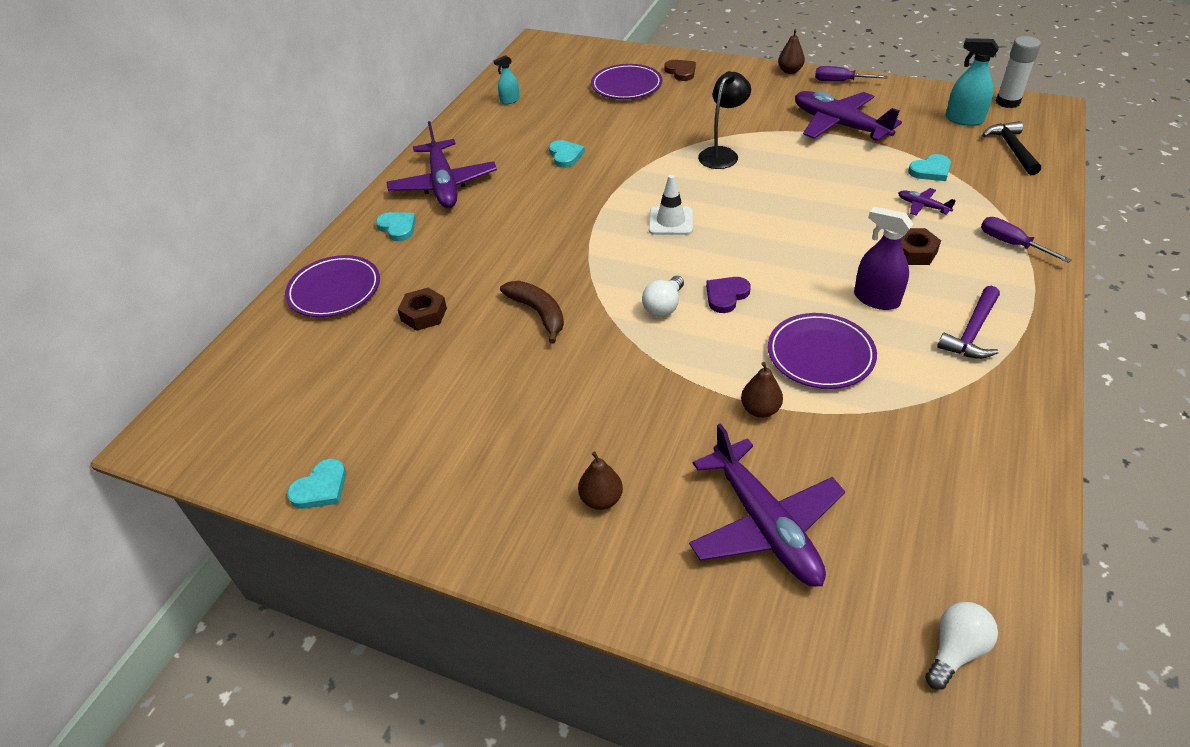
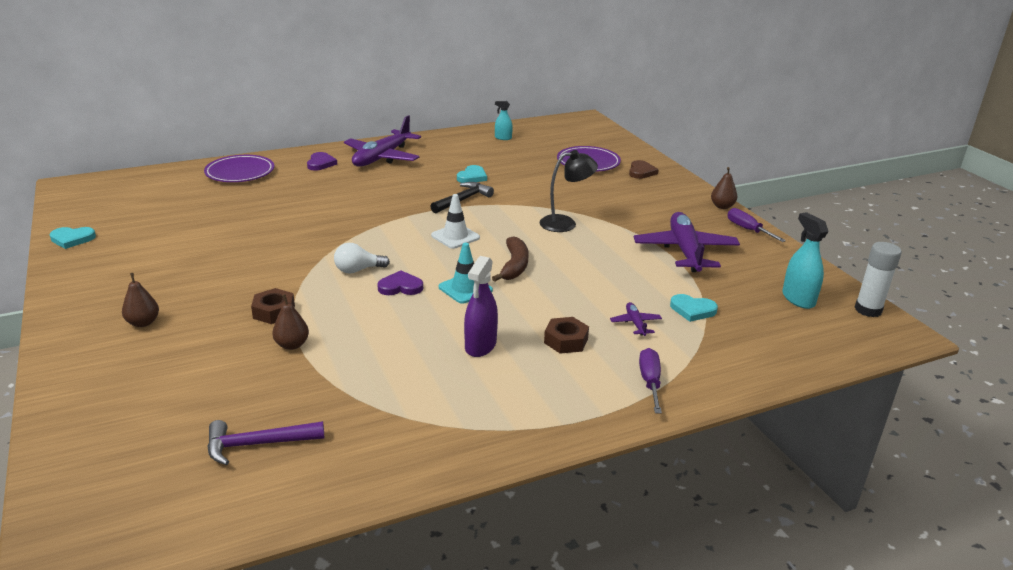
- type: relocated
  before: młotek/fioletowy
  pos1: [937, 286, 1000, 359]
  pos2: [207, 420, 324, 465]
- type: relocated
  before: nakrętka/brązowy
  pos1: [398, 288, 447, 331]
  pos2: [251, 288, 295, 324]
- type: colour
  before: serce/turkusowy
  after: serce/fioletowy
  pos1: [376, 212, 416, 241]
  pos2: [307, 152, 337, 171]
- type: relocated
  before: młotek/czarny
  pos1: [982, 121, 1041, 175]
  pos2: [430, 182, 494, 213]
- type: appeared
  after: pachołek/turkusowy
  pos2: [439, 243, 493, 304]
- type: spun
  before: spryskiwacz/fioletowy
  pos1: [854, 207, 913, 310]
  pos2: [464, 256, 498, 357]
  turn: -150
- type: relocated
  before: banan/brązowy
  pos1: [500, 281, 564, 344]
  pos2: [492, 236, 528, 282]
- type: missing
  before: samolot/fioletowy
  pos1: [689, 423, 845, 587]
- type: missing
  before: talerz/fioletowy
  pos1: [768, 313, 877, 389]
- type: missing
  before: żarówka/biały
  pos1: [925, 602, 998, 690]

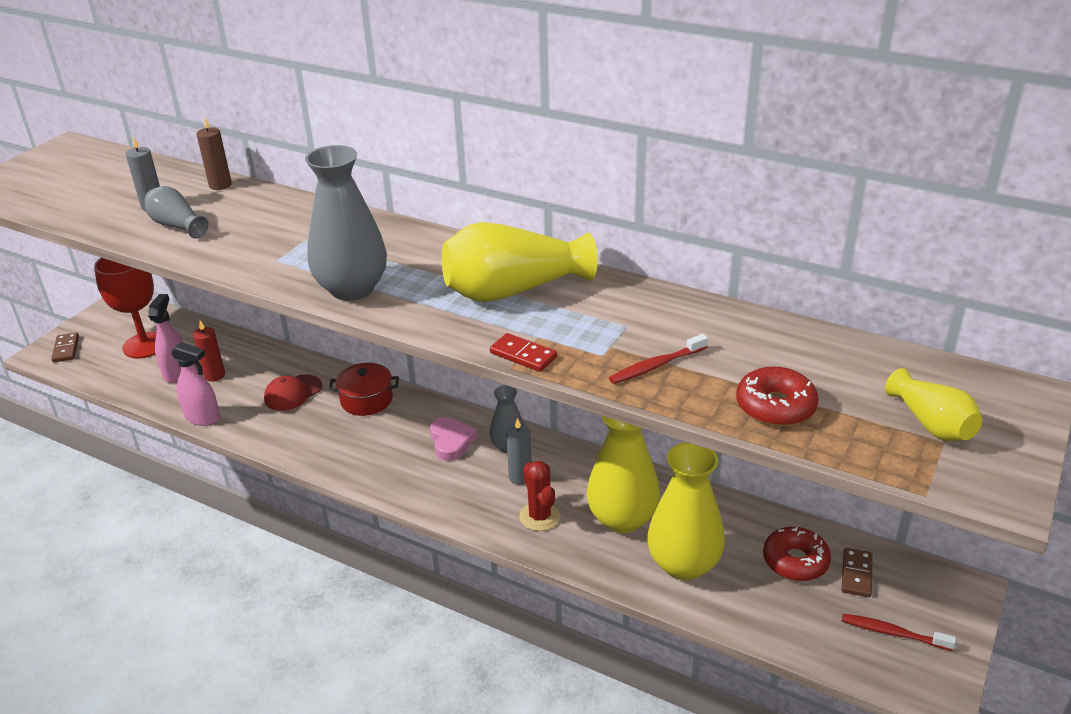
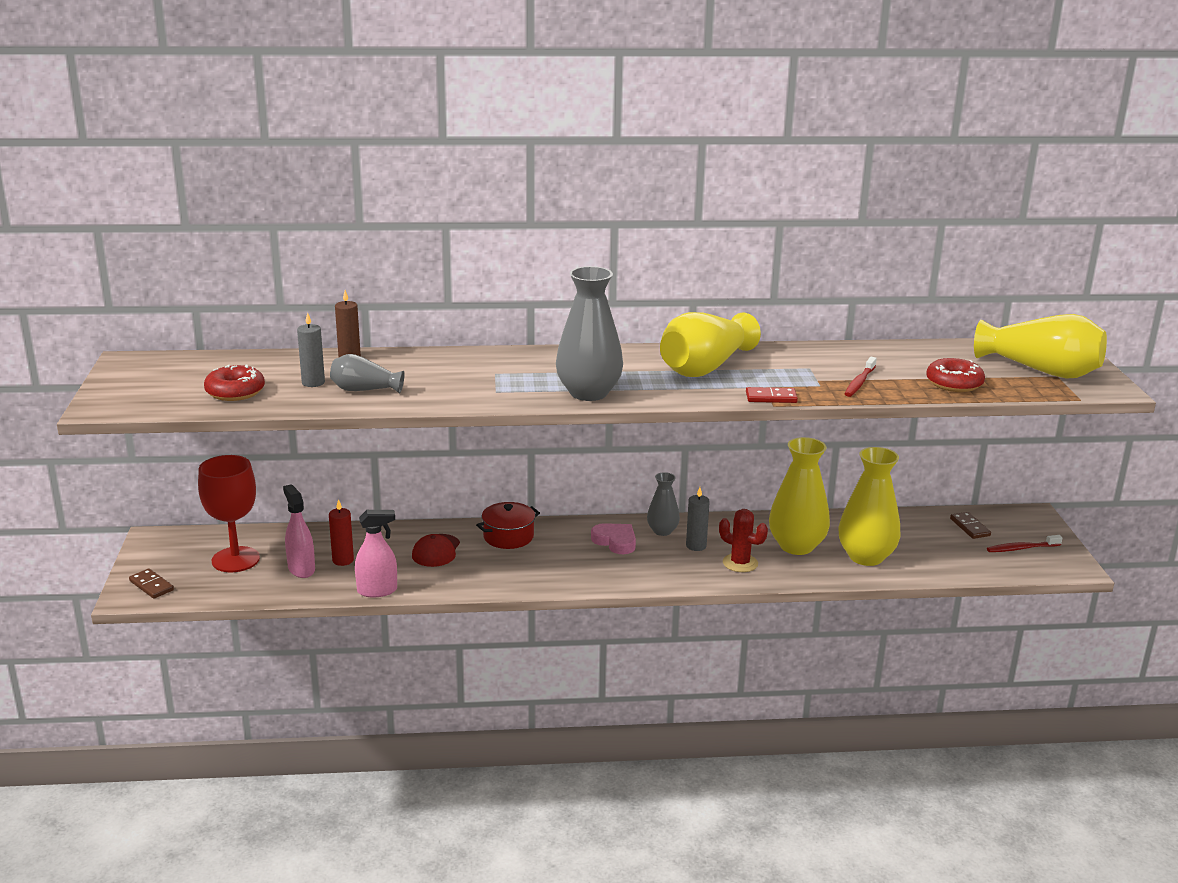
- type: relocated
  before: donut/czerwony
  pos1: [763, 527, 831, 581]
  pos2: [204, 364, 265, 401]
- type: size
  before: wazon/żółty
  pos1: [885, 368, 982, 441]
  pos2: [974, 314, 1107, 379]
  scale: 1.81

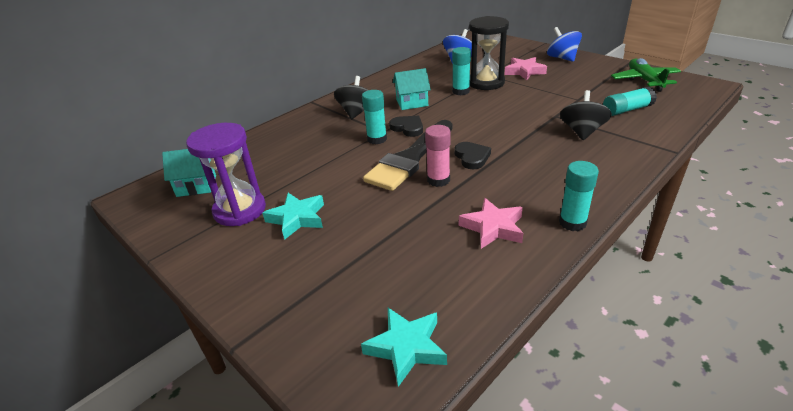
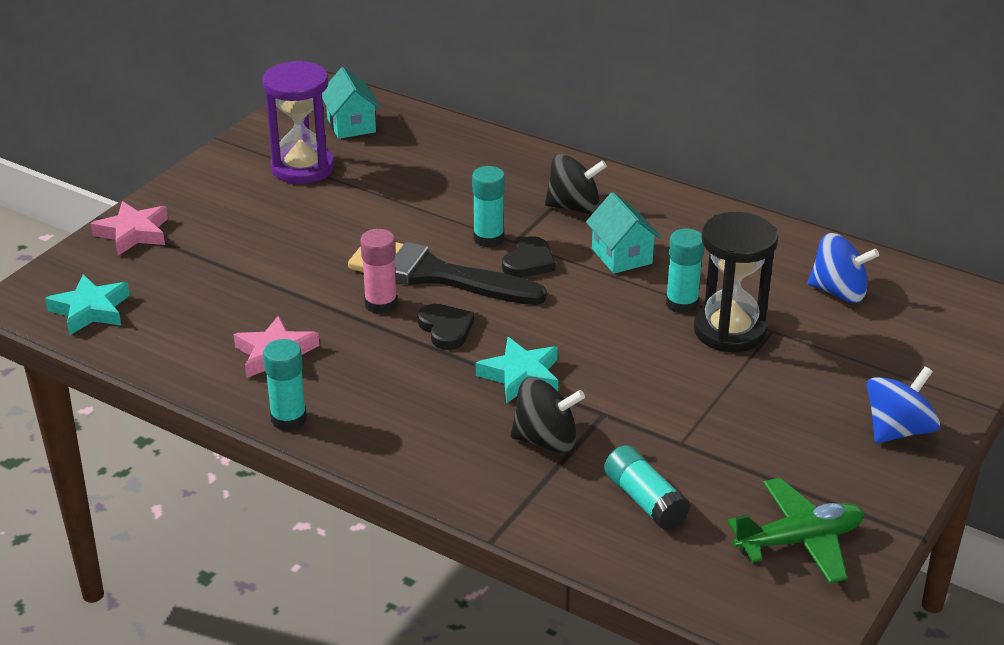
- type: relocated
  before: gwiazda/różowy
  pos1: [504, 57, 547, 80]
  pos2: [91, 201, 168, 256]
- type: spun
  before: serce/czarny
  pos1: [454, 142, 491, 169]
  pos2: [418, 304, 474, 350]
  turn: -90
- type: relocated
  before: gwiazda/turkusowy
  pos1: [262, 193, 324, 240]
  pos2: [476, 337, 558, 404]

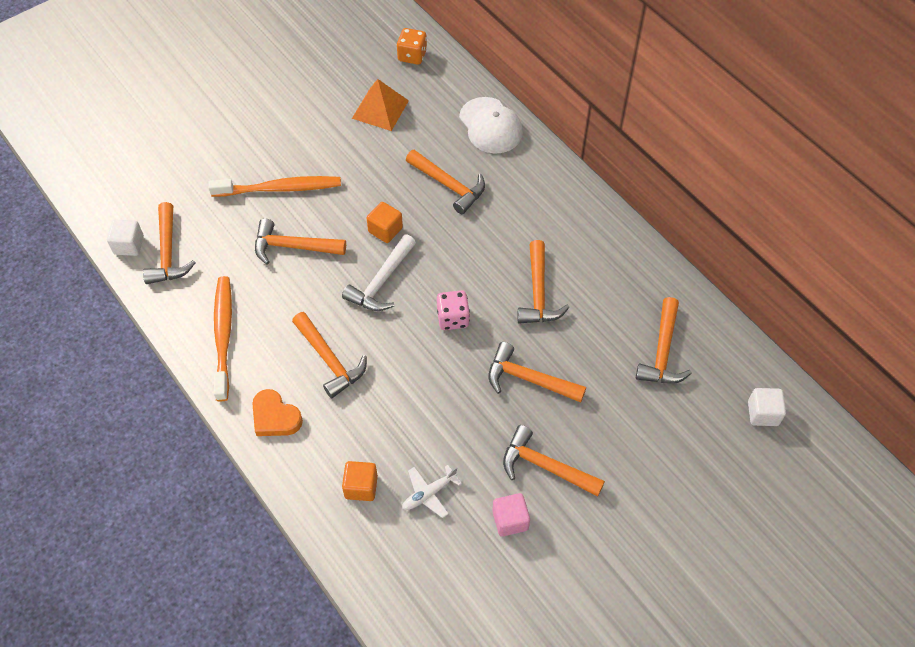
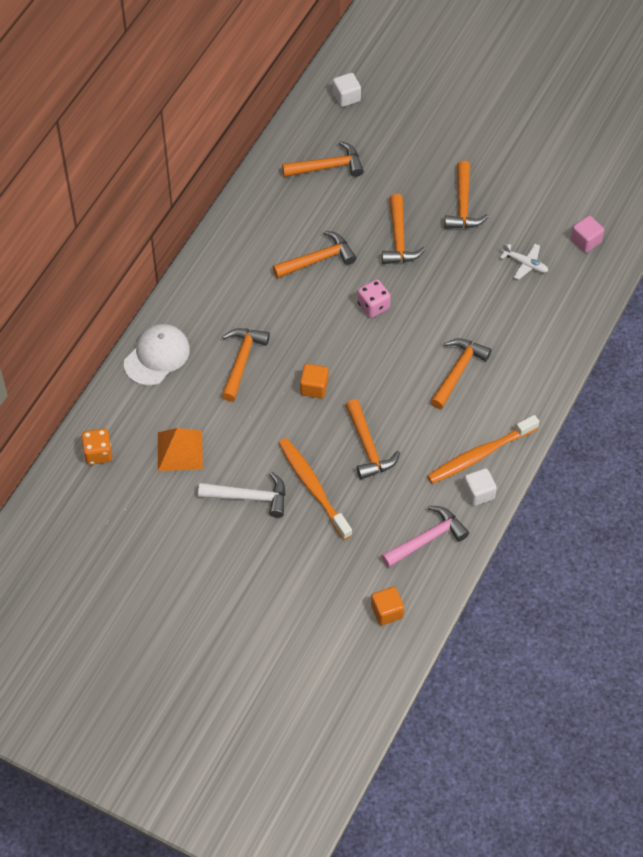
- type: relocated
  before: młotek/biały
  pos1: [342, 234, 416, 311]
  pos2: [198, 472, 286, 518]
- type: relocated
  before: sześcian/pomarańczowy
  pos1: [342, 461, 378, 501]
  pos2: [371, 587, 404, 625]
- type: colour
  before: młotek/pomarańczowy
  after: młotek/różowy
  pos1: [143, 202, 196, 284]
  pos2: [381, 506, 469, 568]
- type: relocated
  before: sześcian/biały
  pos1: [107, 220, 144, 256]
  pos2: [463, 468, 497, 506]
- type: relocated
  before: sześcian/różowy
  pos1: [492, 493, 530, 537]
  pos2: [571, 216, 604, 253]
- type: missing
  before: serce/pomarańczowy
  pos1: [252, 389, 303, 436]

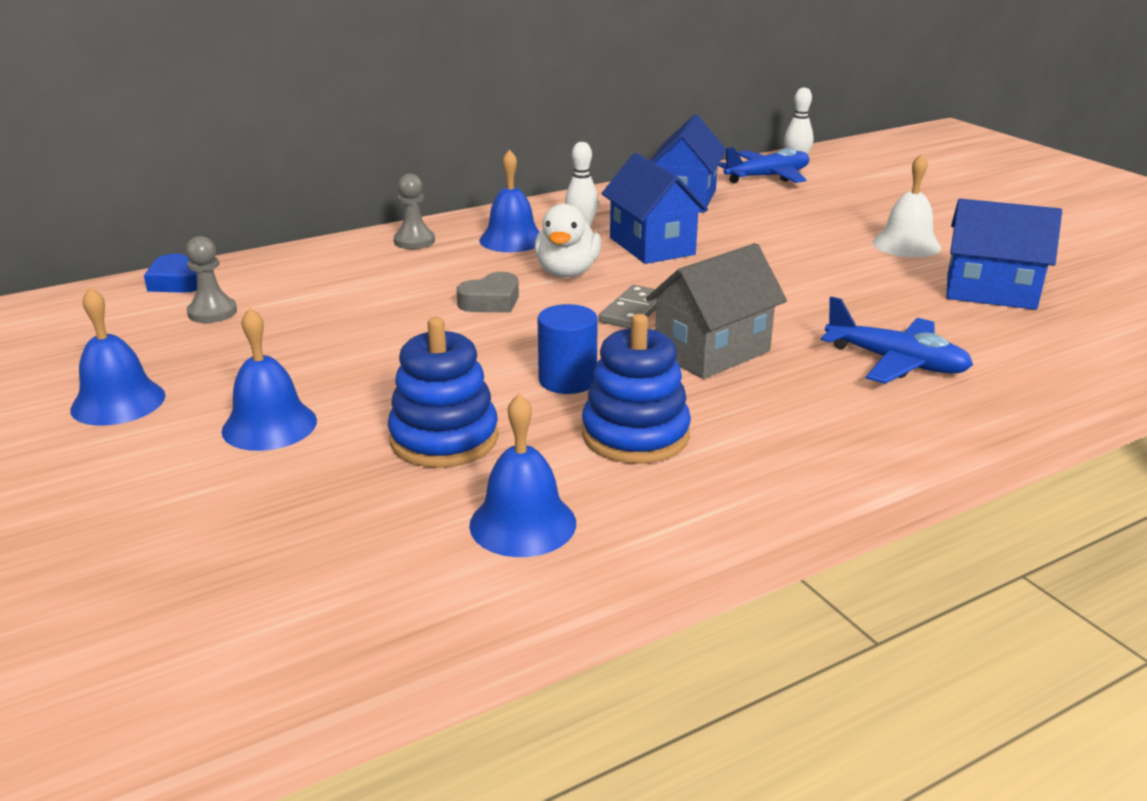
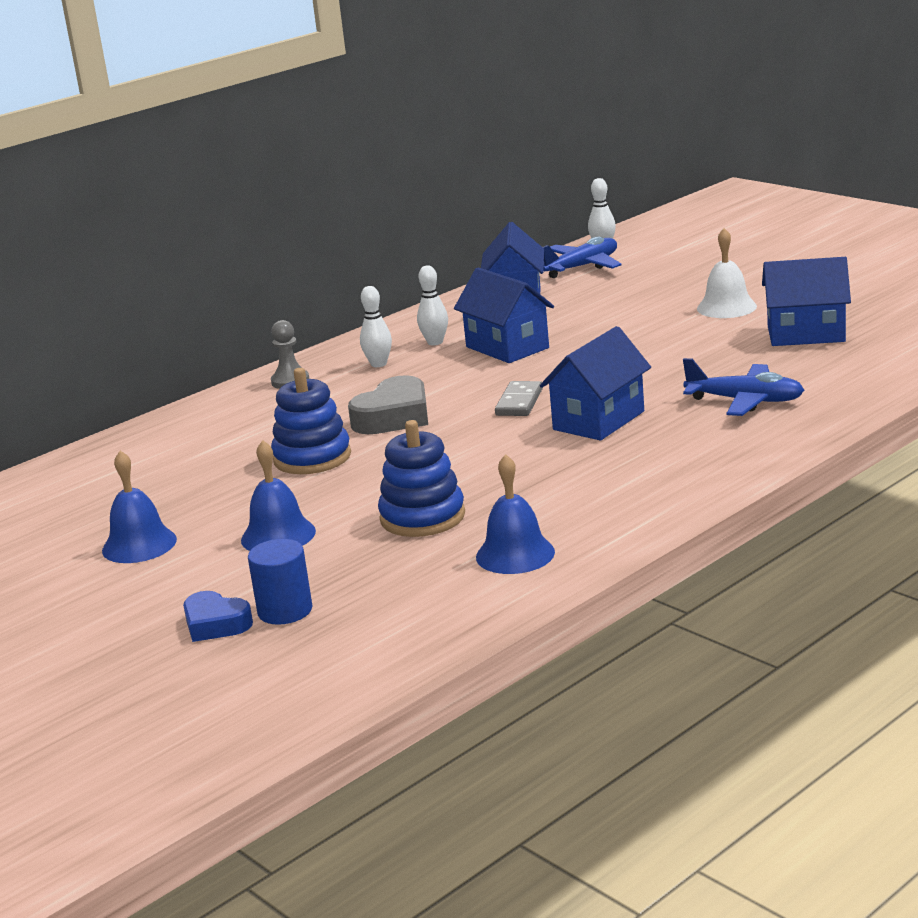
- type: relocated
  before: serce/niebieski
  pos1: [144, 253, 197, 293]
  pos2: [183, 591, 253, 642]
- type: relocated
  before: walec/niebieski
  pos1: [538, 304, 598, 394]
  pos2: [248, 539, 313, 625]
- type: relocated
  before: zabawka nakładanka/niebieski
  pos1: [582, 314, 691, 464]
  pos2: [271, 368, 351, 474]
- type: size
  before: serce/szary
  pos1: [456, 272, 519, 313]
  pos2: [348, 375, 428, 434]
  scale: 1.53
- type: exchanged
  before: dzwonek/niebieski
  after: kręgiel/biały
  pos1: [479, 150, 540, 252]
  pos2: [360, 286, 392, 367]
- type: colour
  before: domek/szary
  after: domek/niebieski
  pos1: [646, 243, 787, 379]
  pos2: [540, 326, 651, 441]
- type: missing
  before: pionek/szary
  pos1: [186, 236, 237, 323]
- type: missing
  before: kaczka/biały
  pos1: [534, 204, 601, 278]

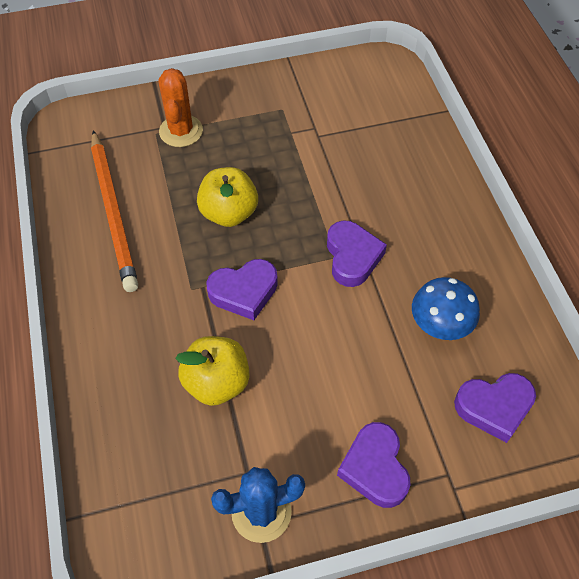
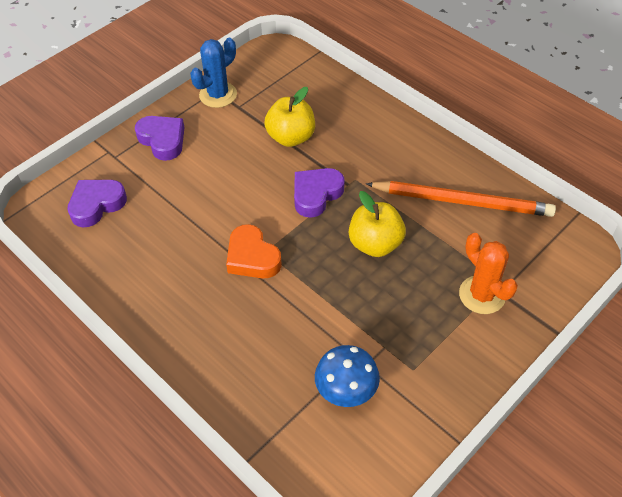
- type: colour
  before: serce/fioletowy
  after: serce/pomarańczowy
  pos1: [327, 221, 387, 287]
  pos2: [226, 224, 282, 279]
- type: relocated
  before: grzyb/niebieski
  pos1: [412, 277, 480, 340]
  pos2: [315, 345, 380, 407]
- type: spun
  before: ołówek/pomarańczowy
  pos1: [91, 130, 138, 292]
  pos2: [366, 181, 556, 217]
  turn: 150

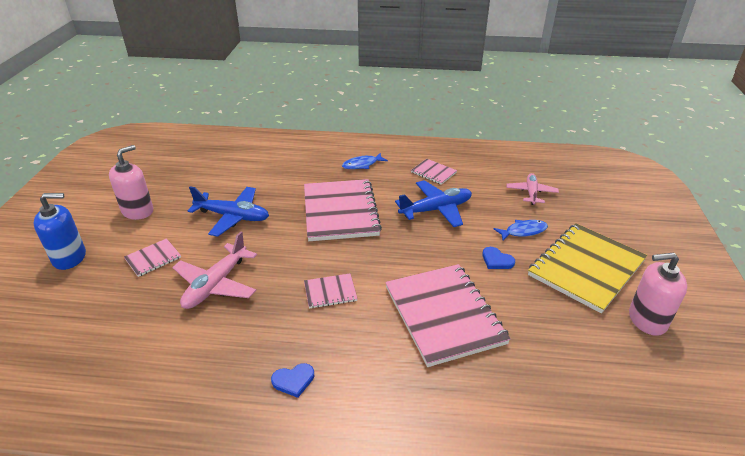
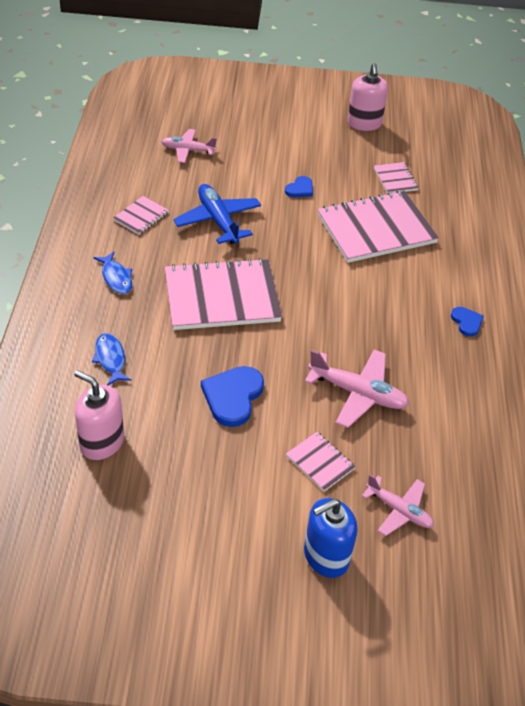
- type: relocated
  before: dozownik mydła/różowy
  pos1: [109, 145, 153, 220]
  pos2: [74, 370, 124, 460]
- type: relocated
  before: ryba/niebieski
  pos1: [494, 220, 548, 241]
  pos2: [92, 333, 131, 385]
- type: exchanged
  before: samolot/niebieski
  after: serce/niebieski
  pos1: [188, 186, 269, 237]
  pos2: [201, 366, 264, 427]
- type: spun
  before: dozownik mydła/niebieski
  pos1: [34, 193, 86, 270]
  pos2: [304, 498, 358, 578]
  turn: -105
- type: appeared
  after: samolot/różowy
  pos2: [362, 475, 434, 536]
- type: relocated
  before: zeszyt/różowy
  pos1: [304, 273, 358, 309]
  pos2: [374, 162, 418, 194]
- type: missing
  before: zeszyt/żółty
  pos1: [528, 223, 647, 313]

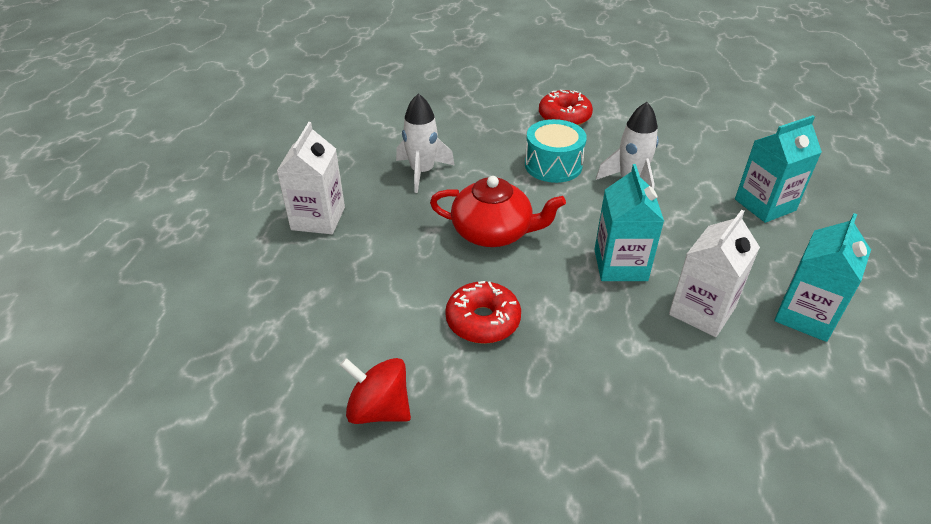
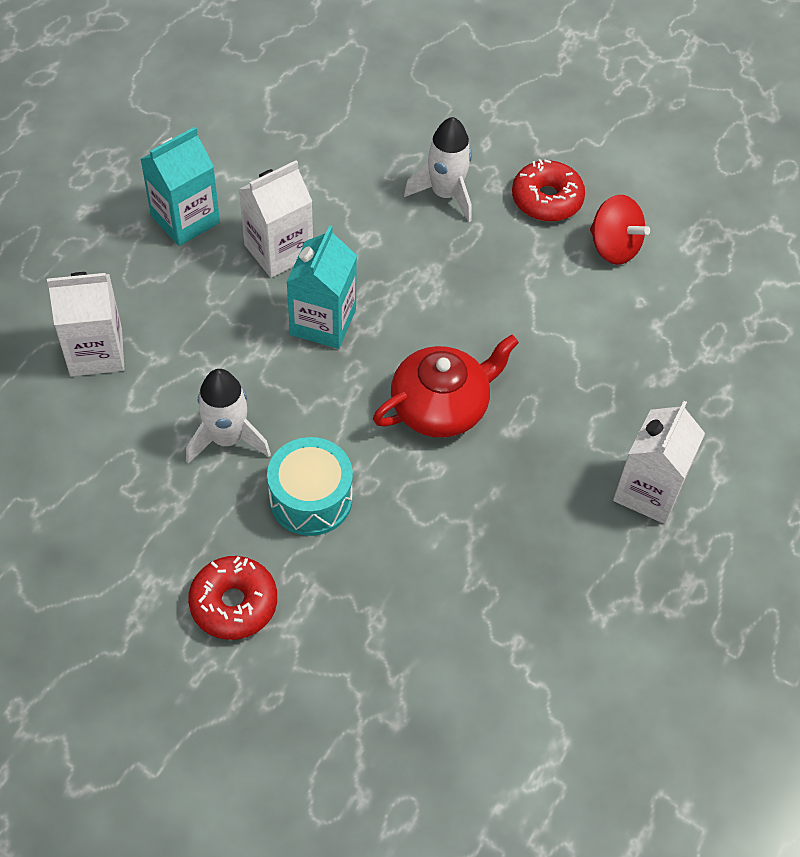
- type: colour
  before: karton mleka/turkusowy
  after: karton mleka/biały
  pos1: [735, 115, 822, 223]
  pos2: [47, 272, 124, 377]
- type: spun
  before: imbryk/czerwony
  pos1: [430, 176, 566, 247]
  pos2: [373, 335, 519, 438]
  turn: 120
- type: relocated
  before: rakieta/biały
  pos1: [396, 93, 455, 193]
  pos2: [404, 117, 472, 222]
- type: relocated
  before: donut/czerwony
  pos1: [445, 281, 521, 344]
  pos2: [512, 159, 585, 221]

